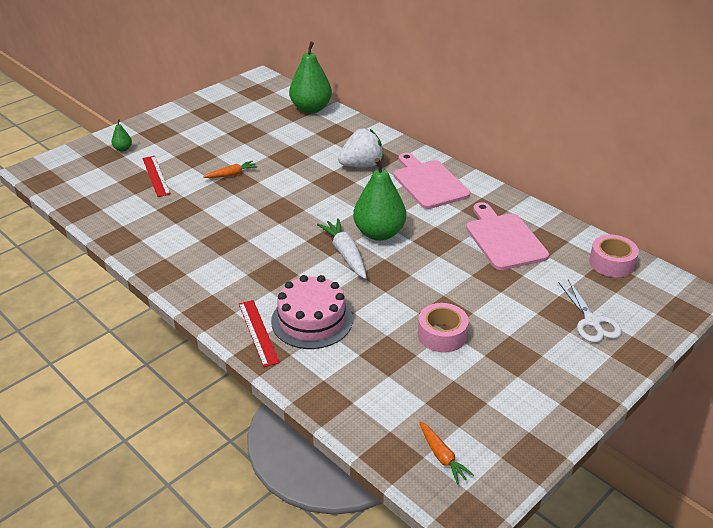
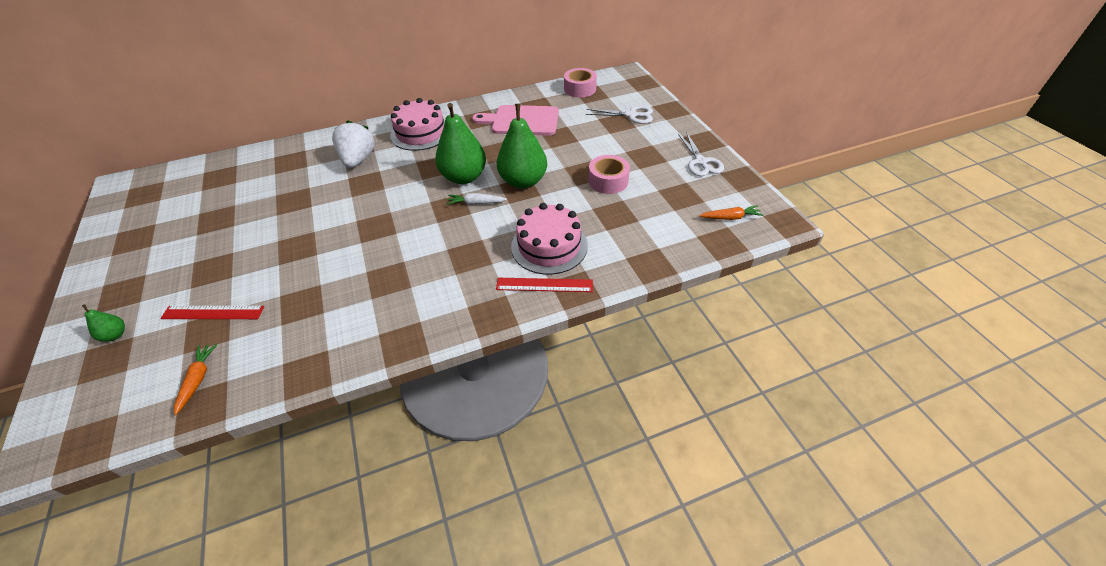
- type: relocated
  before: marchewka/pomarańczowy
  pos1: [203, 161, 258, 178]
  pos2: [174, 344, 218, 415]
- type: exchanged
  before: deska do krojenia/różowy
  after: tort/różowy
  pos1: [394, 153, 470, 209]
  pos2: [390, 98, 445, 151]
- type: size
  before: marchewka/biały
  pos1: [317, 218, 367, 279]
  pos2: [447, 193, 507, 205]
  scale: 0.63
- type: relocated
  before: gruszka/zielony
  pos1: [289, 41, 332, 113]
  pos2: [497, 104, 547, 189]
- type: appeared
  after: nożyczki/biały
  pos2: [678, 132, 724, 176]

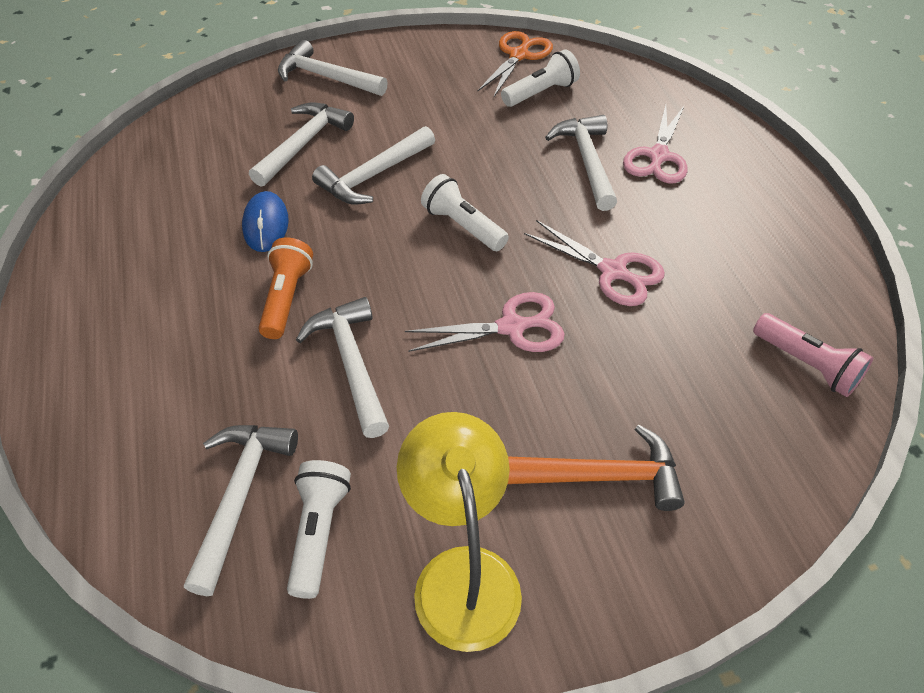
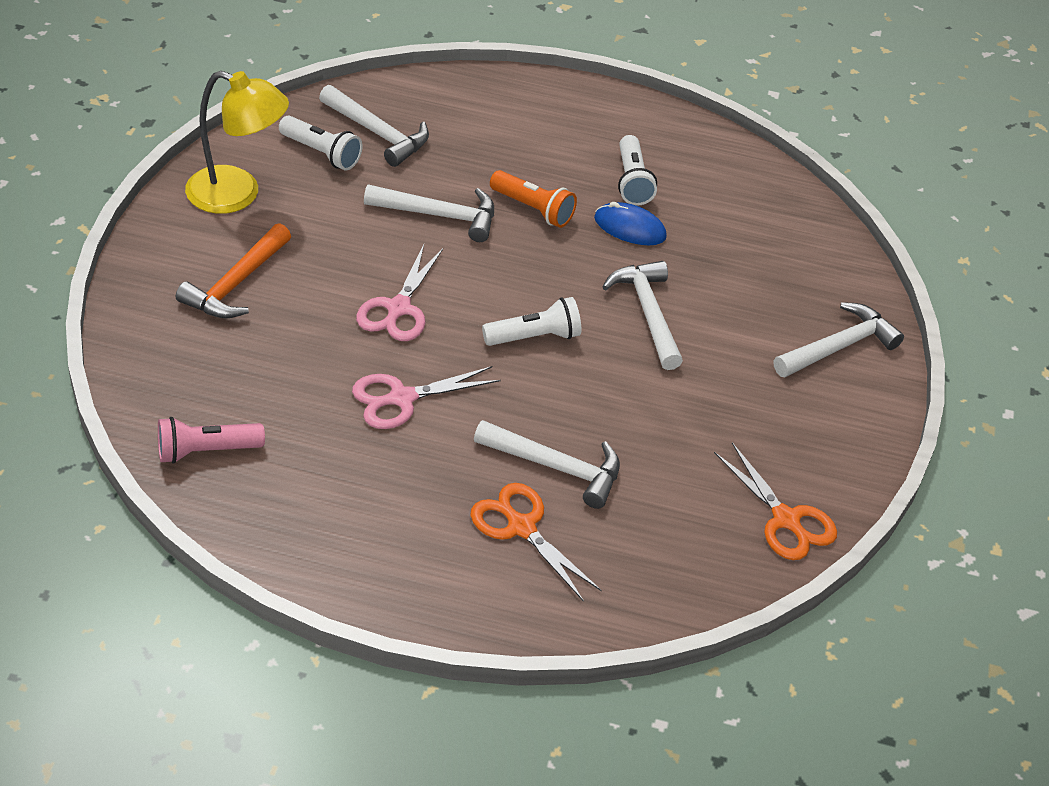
- type: colour
  before: nożyczki/różowy
  after: nożyczki/pomarańczowy
  pos1: [623, 105, 687, 183]
  pos2: [470, 483, 602, 602]
- type: relocated
  before: latarka/biały
  pos1: [501, 49, 580, 107]
  pos2: [618, 135, 657, 206]
- type: missing
  before: młotek/biały
  pos1: [249, 102, 354, 187]

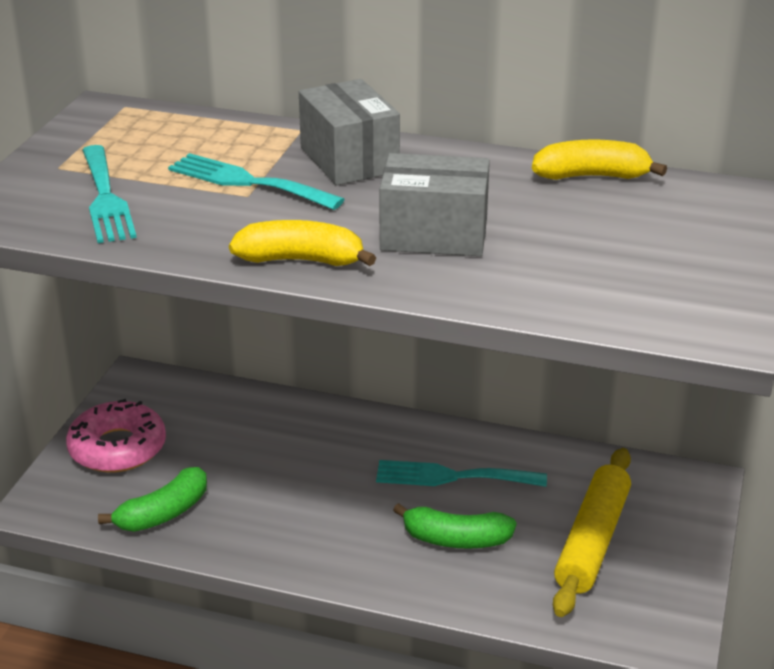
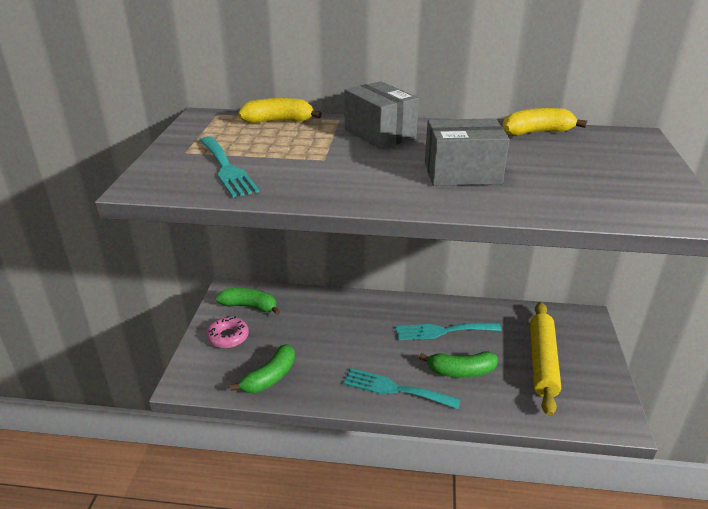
- type: size
  before: donut/różowy
  pos1: [66, 399, 166, 472]
  pos2: [206, 316, 249, 348]
  scale: 0.66
- type: appeared
  after: banan/zielony
  pos2: [216, 288, 280, 315]
- type: relocated
  before: banan/żółty
  pos1: [229, 220, 376, 266]
  pos2: [238, 98, 322, 123]
- type: relocated
  before: widelec/turkusowy
  pos1: [168, 153, 345, 210]
  pos2: [343, 368, 461, 409]

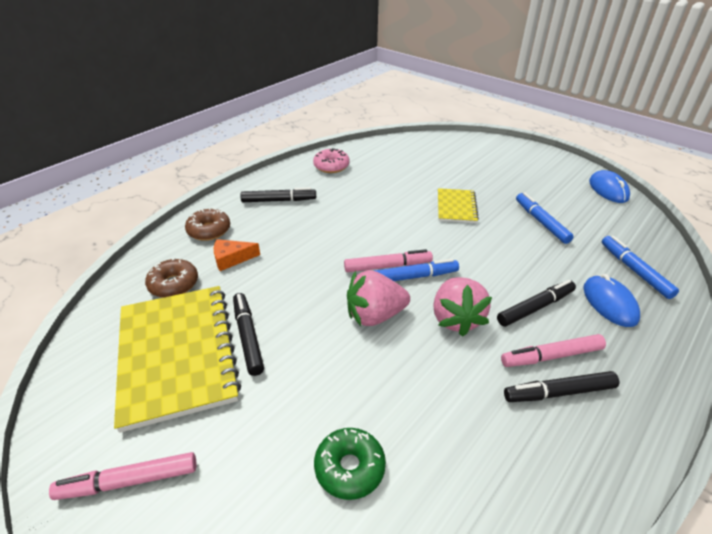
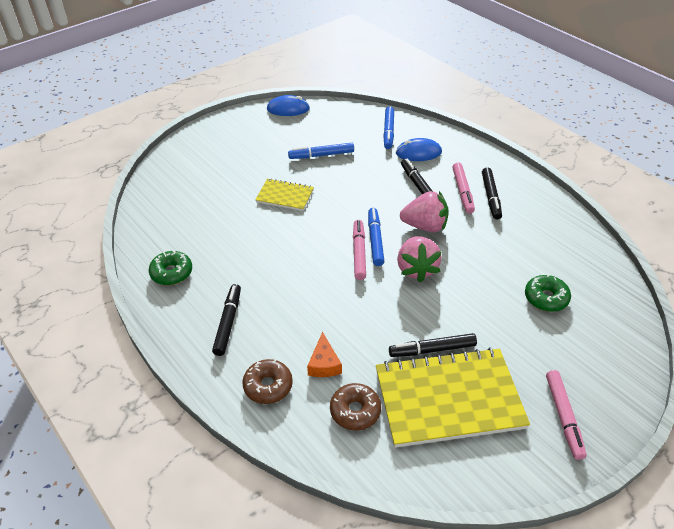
- type: colour
  before: donut/różowy
  after: donut/zielony
  pos1: [313, 148, 350, 173]
  pos2: [149, 250, 192, 285]
- type: spun
  before: flamaster/niebieski
  pos1: [602, 236, 679, 299]
  pos2: [383, 107, 394, 149]
  turn: -75

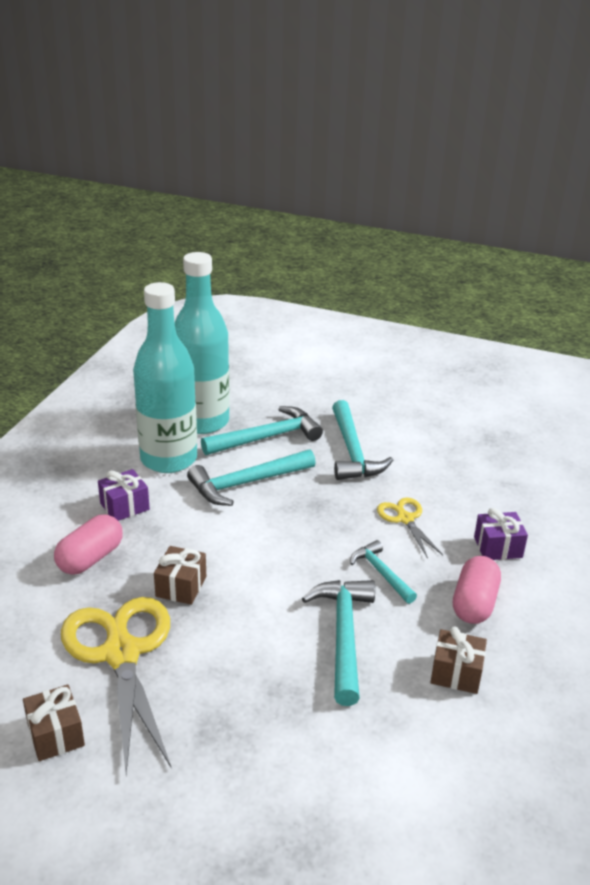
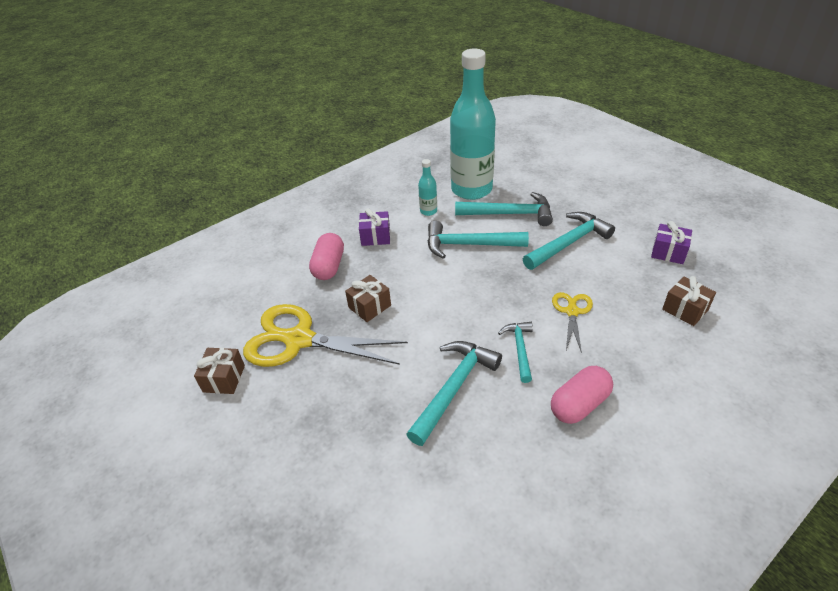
- type: spun
  before: nożyczki/żółty
  pos1: [61, 597, 171, 774]
  pos2: [243, 304, 408, 367]
  turn: -90
- type: spun
  before: kapsułka/różowy
  pos1: [54, 515, 123, 575]
  pos2: [309, 233, 344, 280]
  turn: -60
- type: size
  before: butelka/turkusowy
  pos1: [133, 282, 197, 473]
  pos2: [418, 159, 437, 216]
  scale: 0.41
- type: spun
  before: młotek/turkusowy
  pos1: [332, 400, 393, 480]
  pos2: [523, 212, 615, 270]
  turn: -150
- type: relocated
  before: prezent/fioletowy
  pos1: [474, 508, 528, 560]
  pos2: [651, 221, 692, 264]
- type: relocated
  before: prezent/brązowy
  pos1: [430, 626, 487, 694]
  pos2: [662, 276, 716, 326]

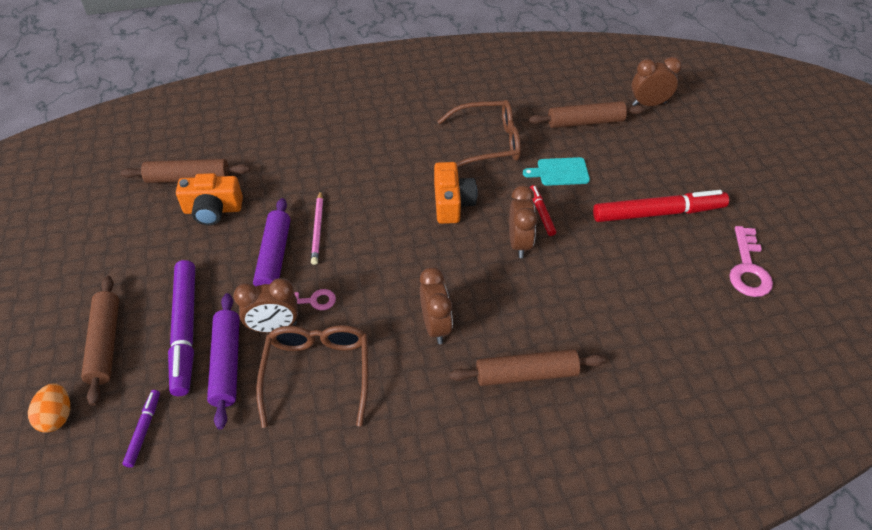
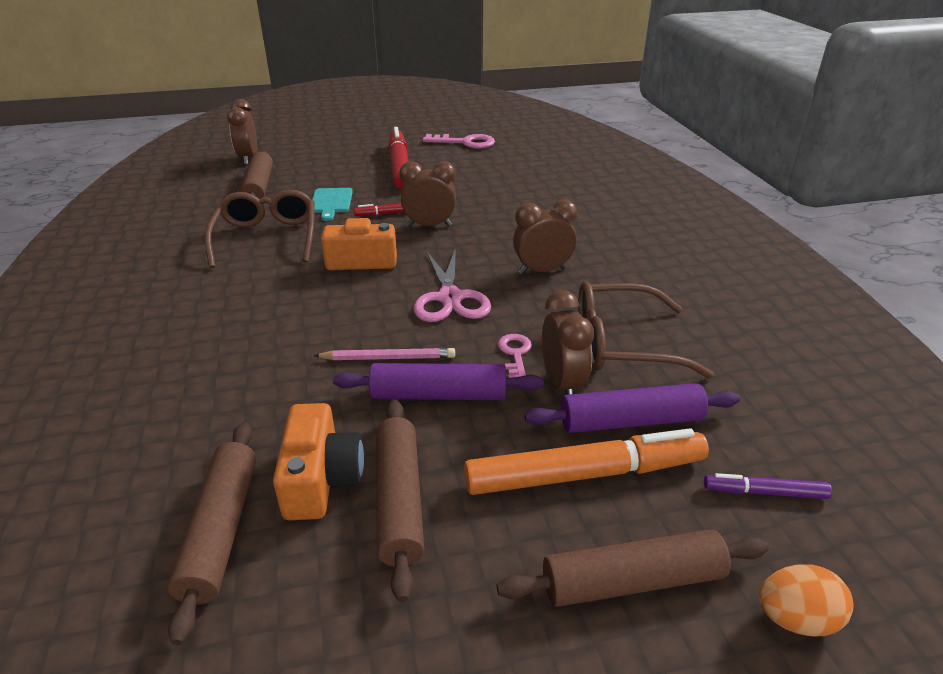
- type: relocated
  before: wałek do ciasta/brązowy
  pos1: [449, 349, 606, 386]
  pos2: [376, 400, 424, 602]
- type: appeared
  after: nożyczki/różowy
  pos2: [414, 248, 491, 322]
- type: colour
  before: flamaster/fioletowy
  after: flamaster/pomarańczowy
  pos1: [168, 260, 195, 396]
  pos2: [464, 428, 709, 495]

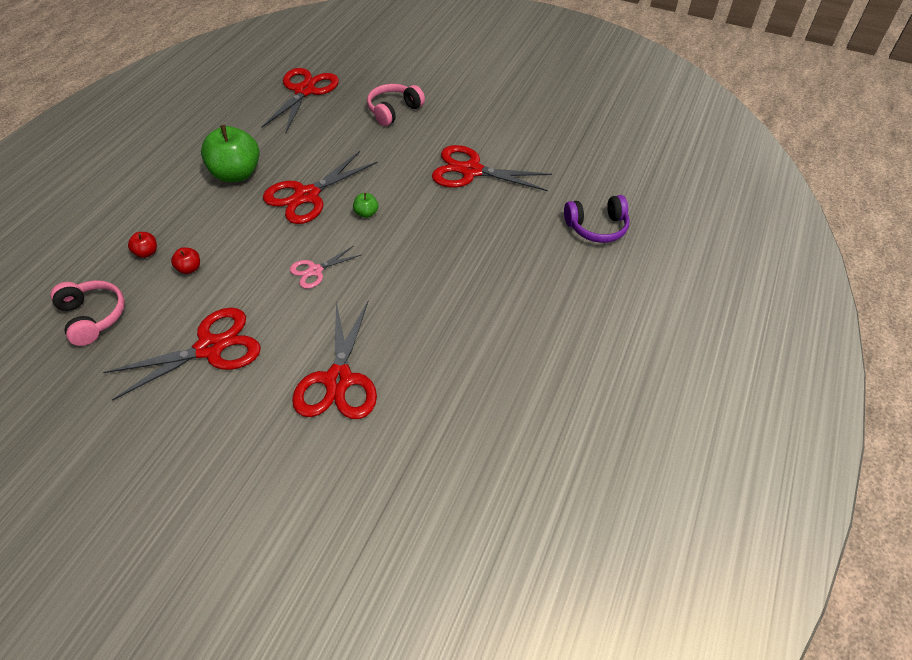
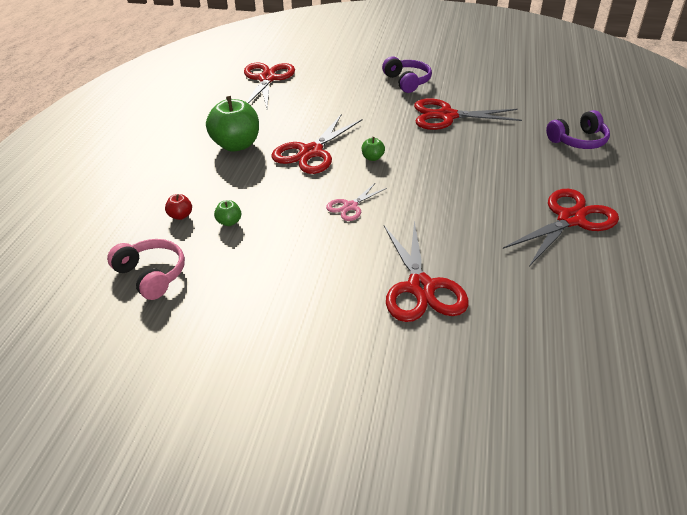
- type: colour
  before: jabłko/czerwony
  after: jabłko/zielony
  pos1: [171, 248, 200, 274]
  pos2: [214, 200, 241, 226]
- type: appeared
  after: słuchawki/fioletowy
  pos2: [382, 56, 432, 93]
- type: relocated
  before: nożyczki/czerwony
  pos1: [103, 307, 261, 401]
  pos2: [503, 189, 619, 266]
- type: missing
  before: słuchawki/różowy
  pos1: [367, 84, 425, 126]

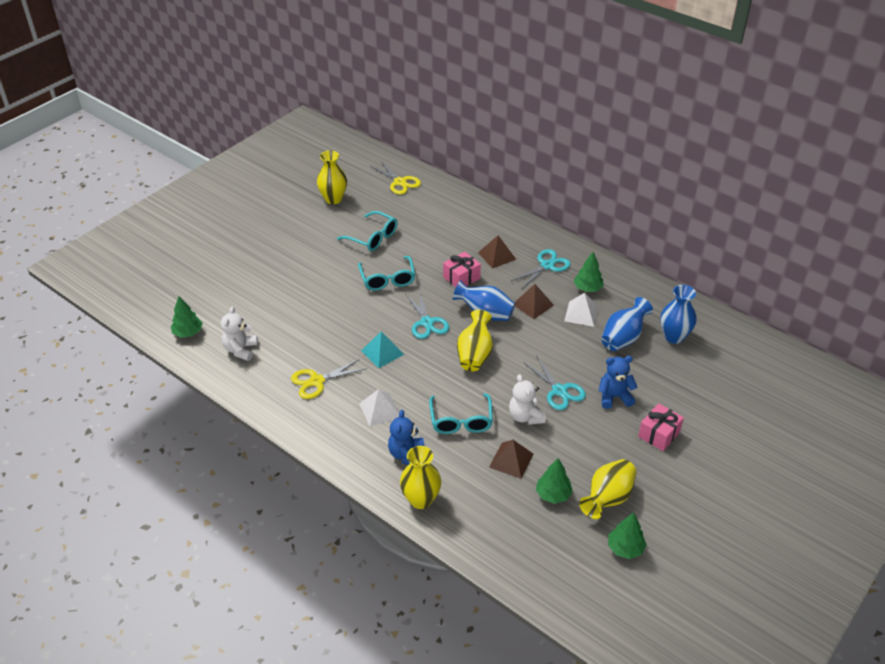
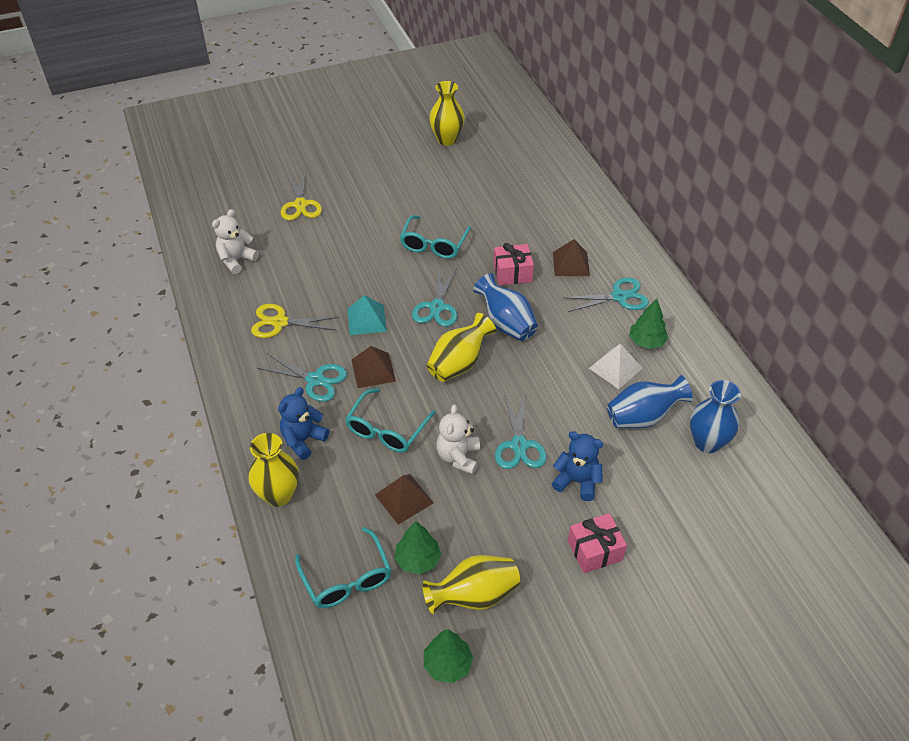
- type: exchanged
  before: piramida/biały
  after: nożyczki/turkusowy
  pos1: [359, 389, 399, 427]
  pos2: [257, 354, 347, 402]
- type: relocated
  before: nożyczki/żółty
  pos1: [371, 161, 421, 195]
  pos2: [281, 172, 322, 220]
- type: relocated
  before: okulary/turkusowy
  pos1: [337, 211, 398, 251]
  pos2: [295, 527, 391, 608]
- type: relocated
  before: piramida/brązowy
  pos1: [514, 284, 554, 319]
  pos2: [351, 346, 396, 388]
- type: missing
  before: drzewko/zielony
  pos1: [171, 296, 203, 338]

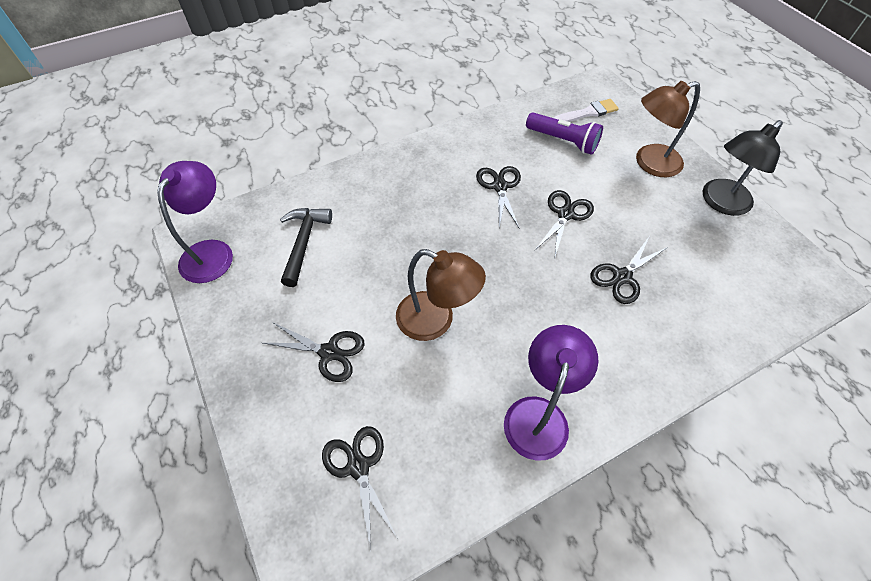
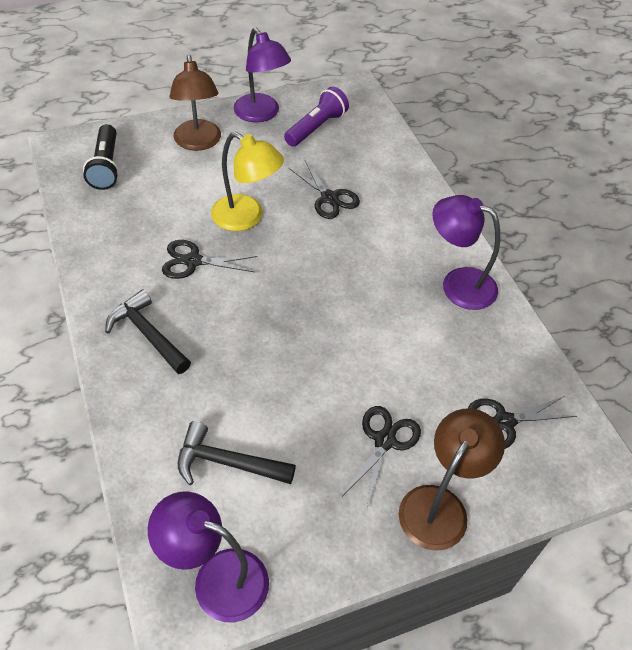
- type: exchanged
  before: pędzel/biały
  after: latarka/czarny
  pos1: [553, 99, 619, 122]
  pos2: [83, 124, 119, 190]
- type: appeared
  after: młotek/czarny
  pos2: [105, 290, 191, 374]
- type: exchanged
  before: nożyczki/czarny
  after: lampka/żółty
  pos1: [535, 190, 594, 257]
  pos2: [211, 132, 284, 231]
- type: colour
  before: lampka/czarny
  after: lampka/fioletowy
  pos1: [703, 120, 783, 216]
  pos2: [233, 28, 291, 123]
- type: relocated
  before: latarka/fioletowy
  pos1: [526, 112, 603, 155]
  pos2: [284, 86, 349, 147]
- type: relocated
  before: lampka/brązowy
  pos1: [396, 249, 486, 341]
  pos2: [399, 408, 505, 551]

